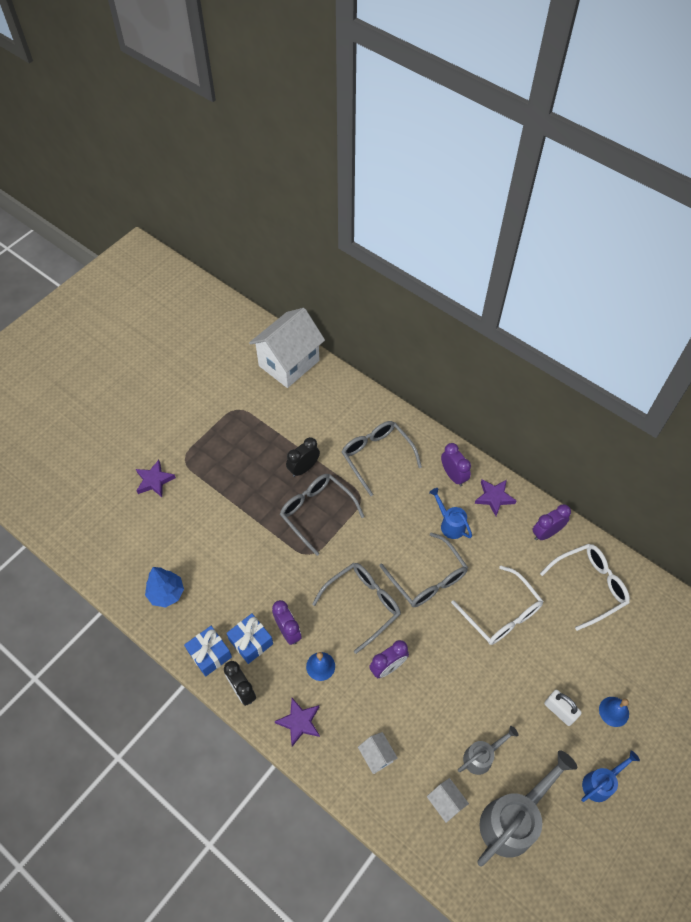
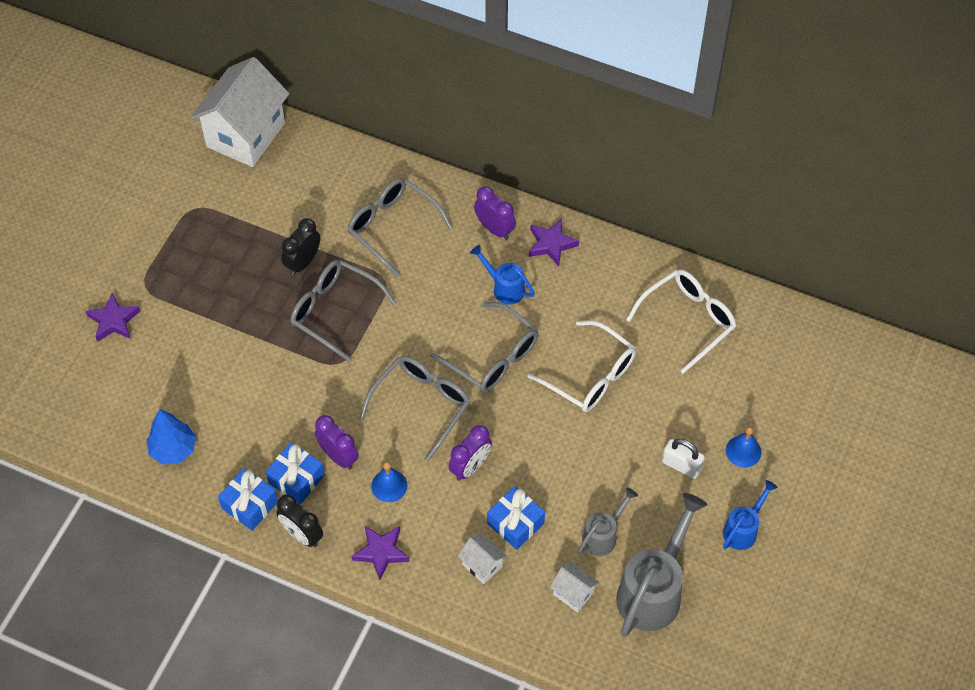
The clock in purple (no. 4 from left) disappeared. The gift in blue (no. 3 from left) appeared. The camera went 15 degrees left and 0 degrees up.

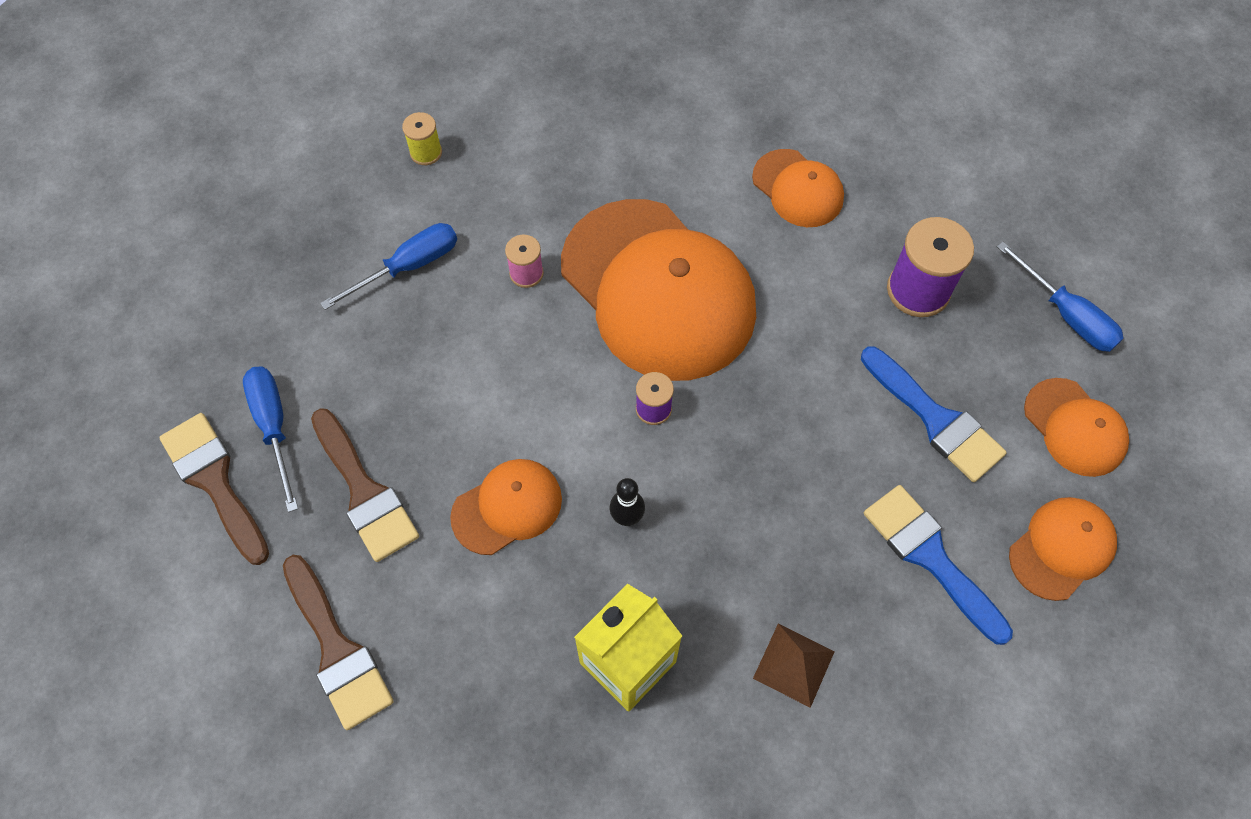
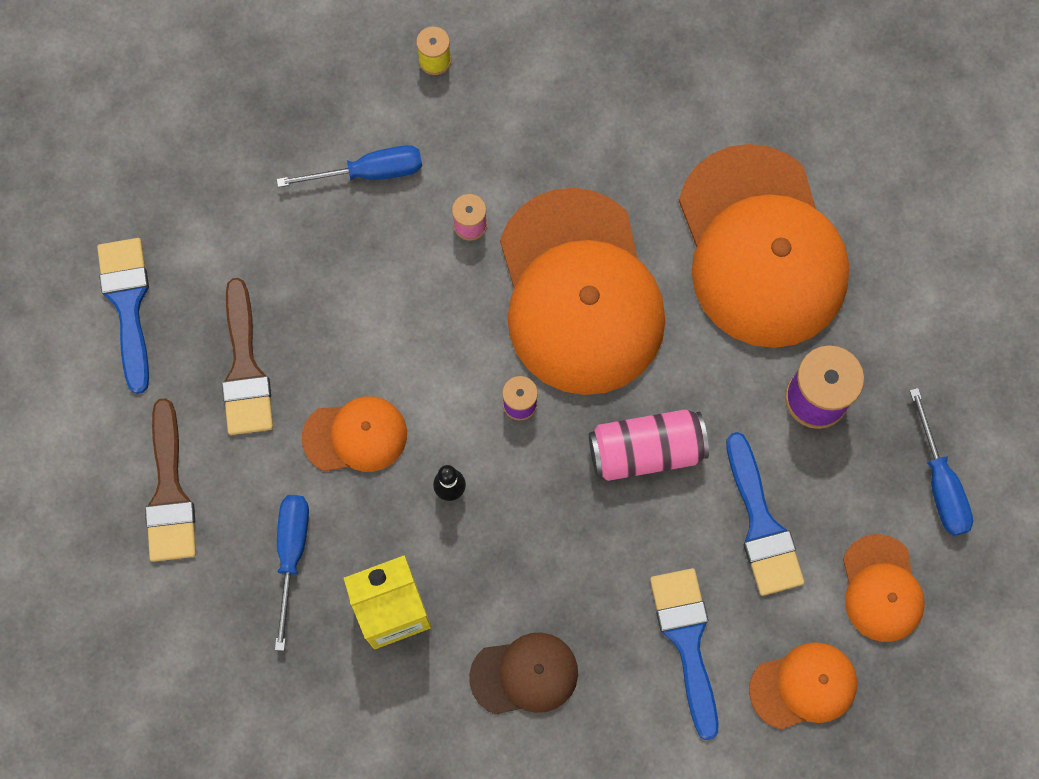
The cap in orange (no. 3 from left) changed to 2.10 times the size. The screwdriver in blue (no. 1 from left) moved. The brush in brown (no. 1 from left) became the brush in blue (no. 1 from left). The pyramid in brown was replaced by the cap in brown. The can in pink appeared. The camera went 25 degrees right and 10 degrees up.

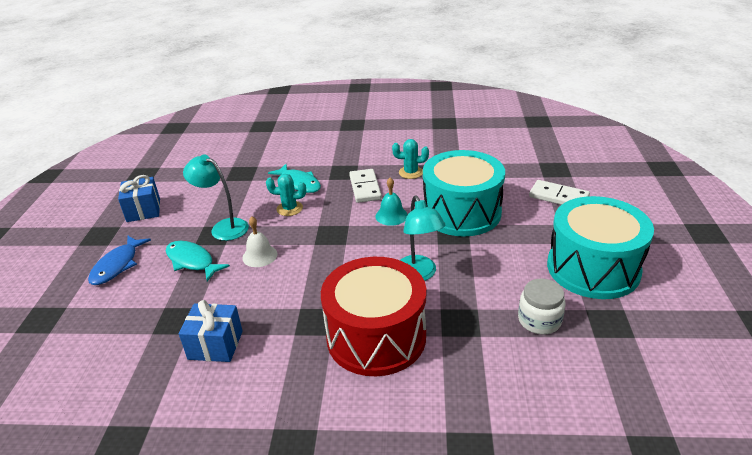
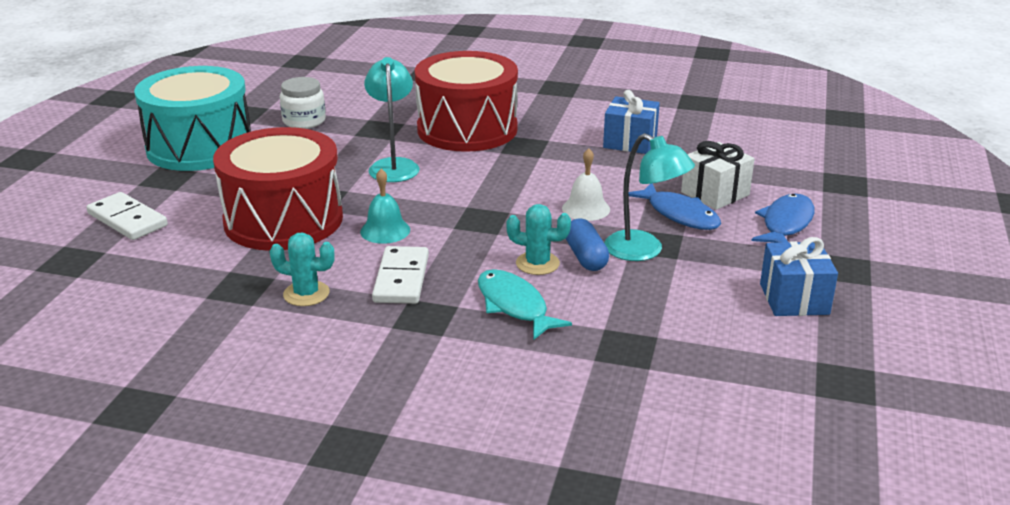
The drum in turquoise (no. 1 from left) became the drum in red (no. 1 from left). The fish in turquoise (no. 1 from left) became the fish in blue (no. 1 from left). The gift in white appeared. The capsule in blue appeared. The camera went 170 degrees left and 5 degrees down.

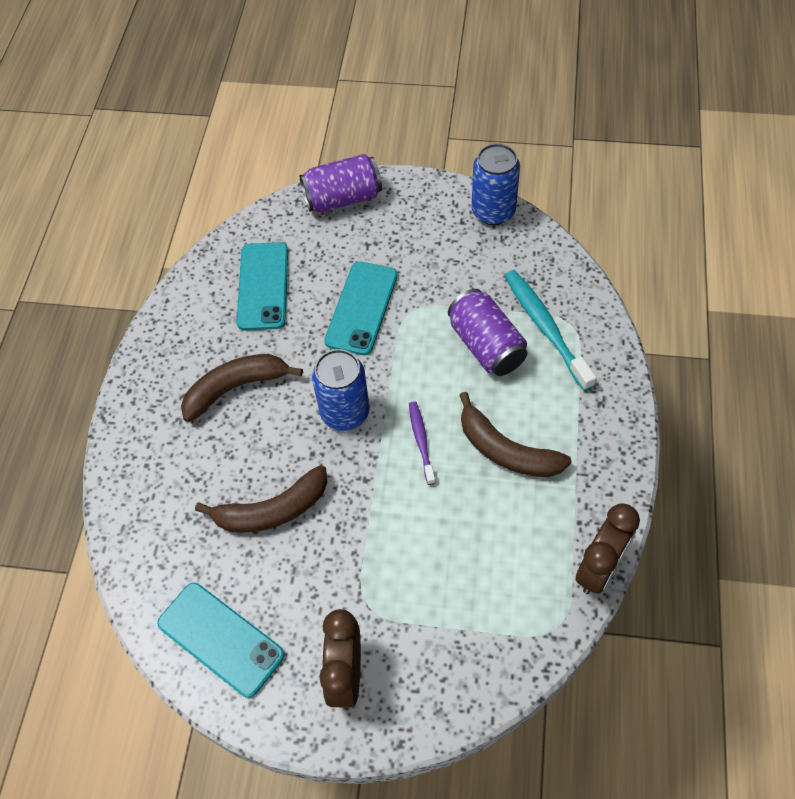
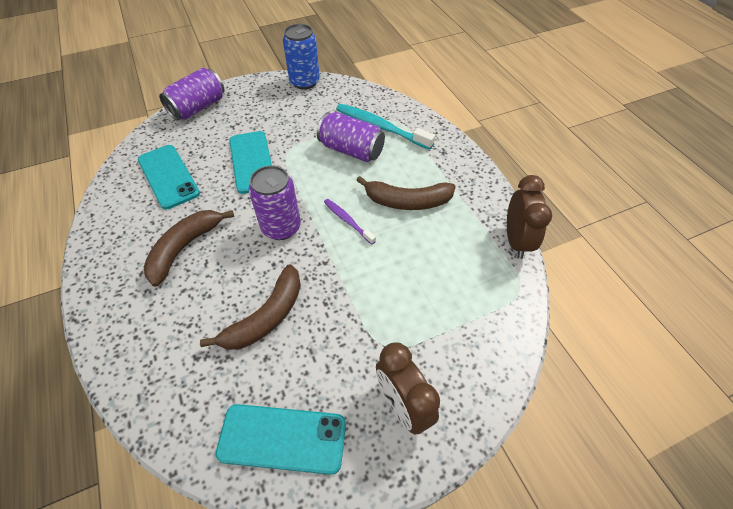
The can in blue (no. 1 from left) became the can in purple (no. 2 from left). The camera went 35 degrees left and 5 degrees down.

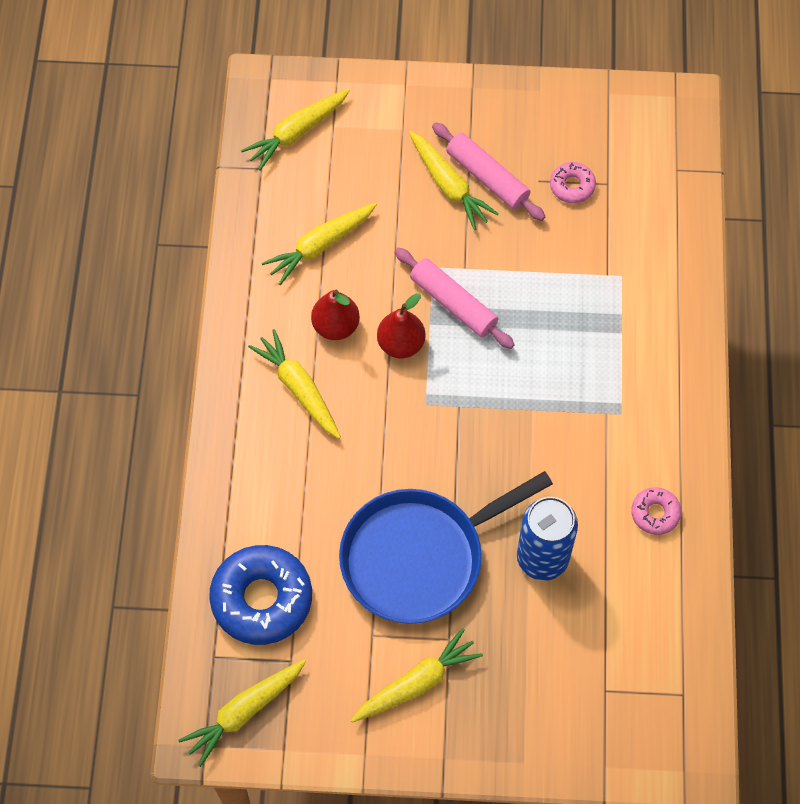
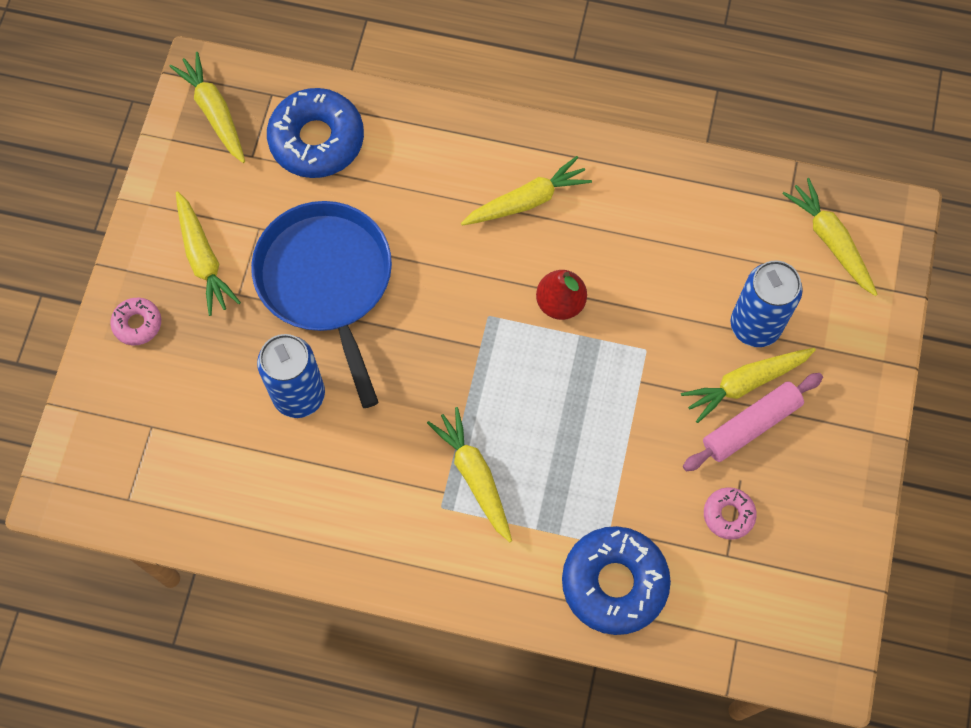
The carrot in yellow (no. 4 from left in the first image) moved. The rolling pin in pink (no. 1 from left) disappeared. The pear in red (no. 1 from left) disappeared. The donut in pink (no. 2 from left in the first image) moved. The can in blue (no. 2 from left) appeared. The donut in blue (no. 2 from left) appeared. The camera went 100 degrees right and 5 degrees up.

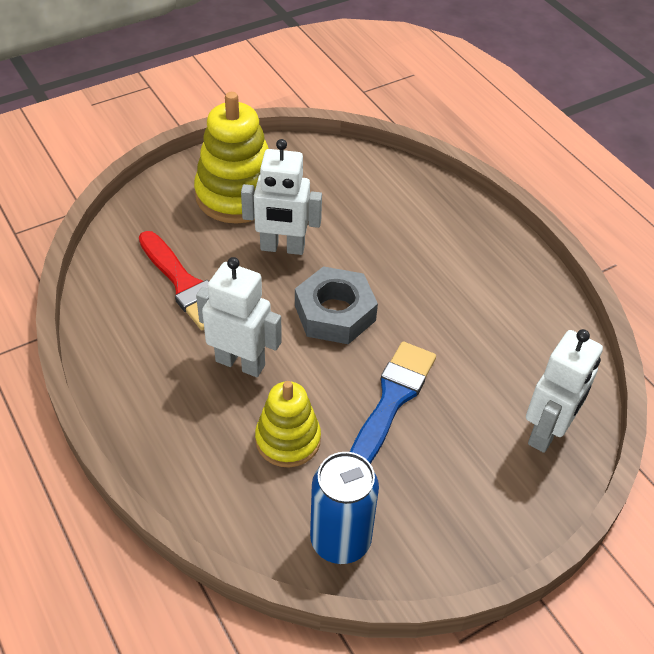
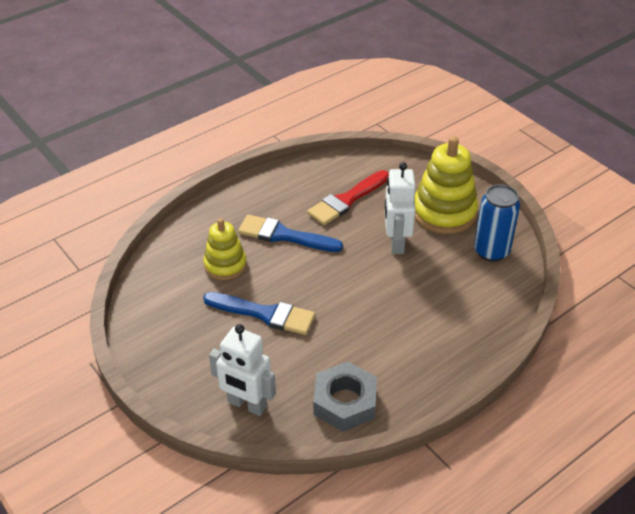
The robot in white (no. 1 from left) was replaced by the brush in blue (no. 2 from left). The nut in grey moved. The can in blue moved. The camera went 85 degrees right and 5 degrees down.

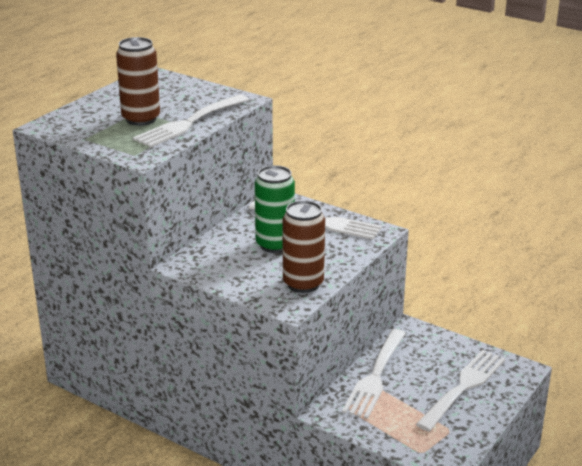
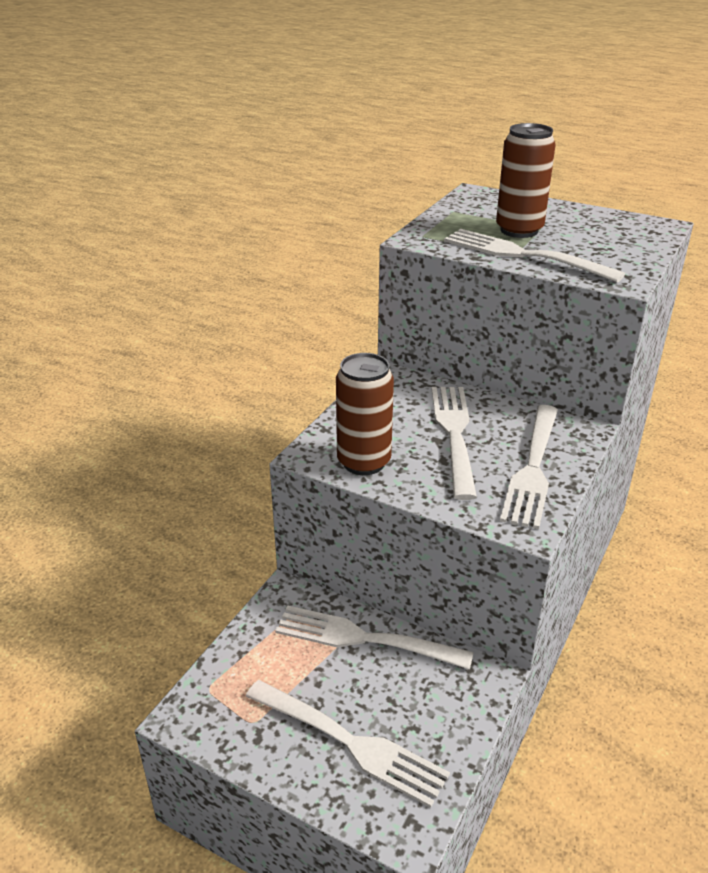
The can in green was replaced by the fork in white (no. 3 from left). The camera went 85 degrees right and 5 degrees up.

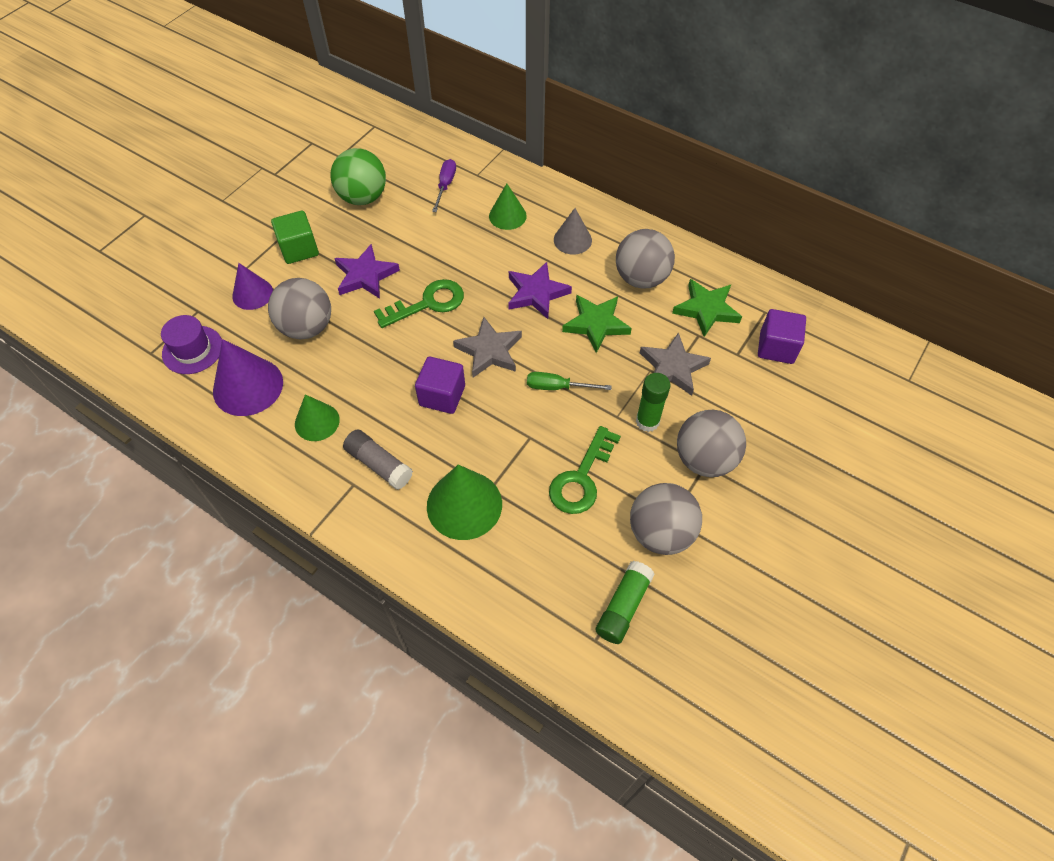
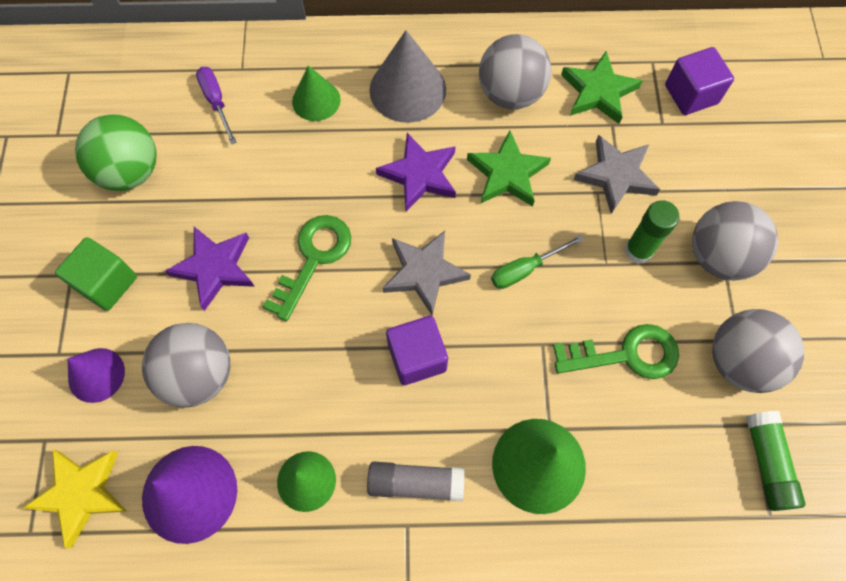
The cone in grey changed to 1.60 times the size. The hat in purple was replaced by the star in yellow. The key in green (no. 2 from left) turned 90 degrees counterclockwise. The camera went 35 degrees left and 10 degrees up.

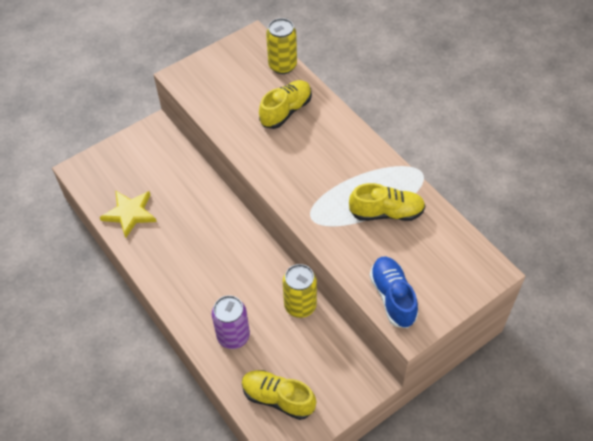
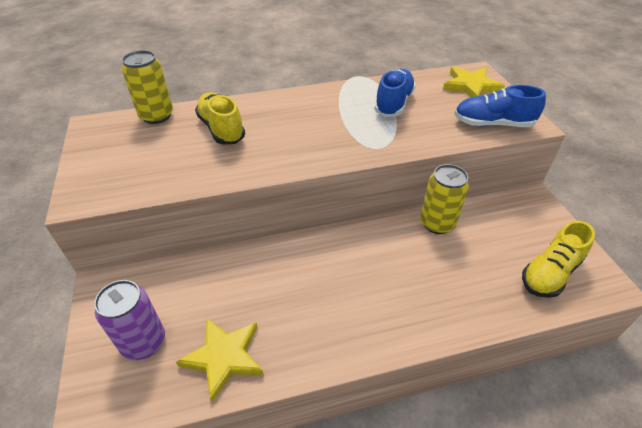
The shoe in yellow (no. 3 from left) became the shoe in blue (no. 1 from left). The can in purple moved. The star in yellow (no. 2 from left) appeared. The camera went 70 degrees left and 10 degrees down.

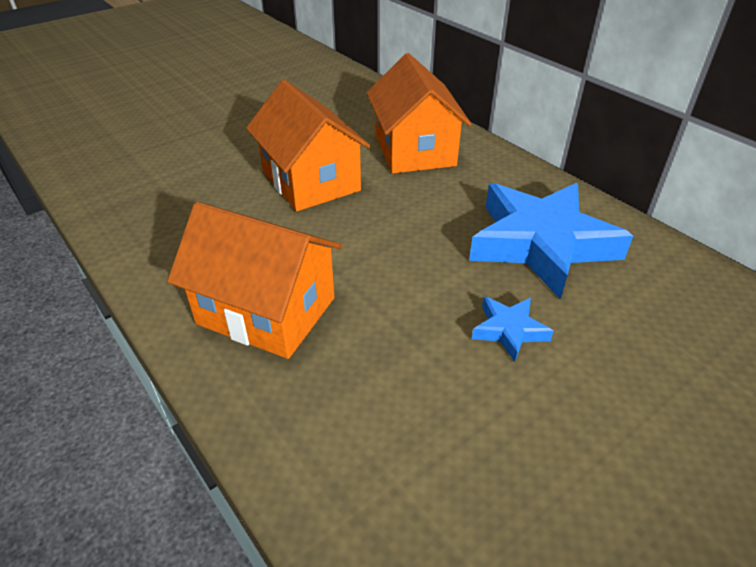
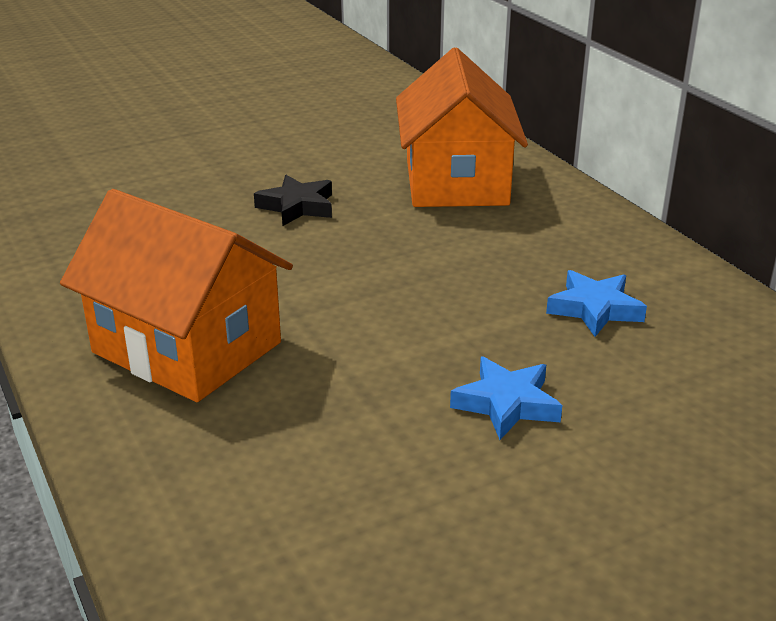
The house in orange (no. 2 from left) was replaced by the star in black. The star in blue (no. 2 from left) changed to 0.44 times the size. The camera went 10 degrees right and 10 degrees down.

